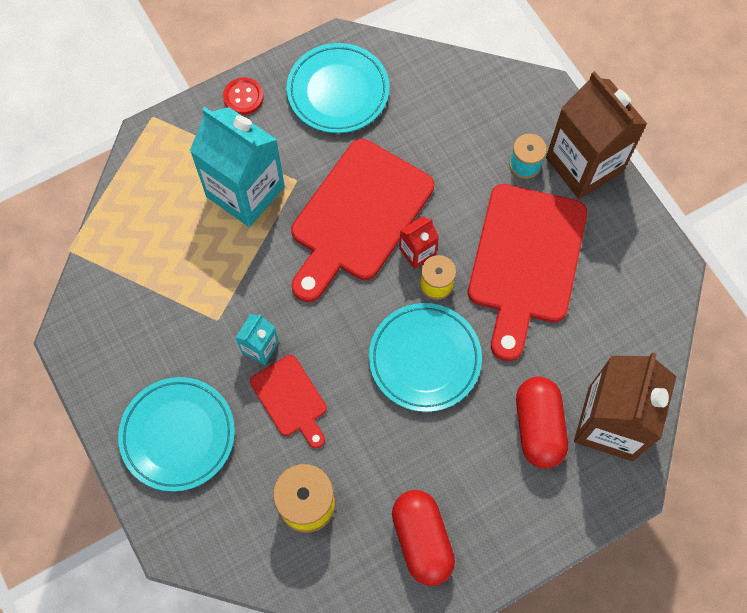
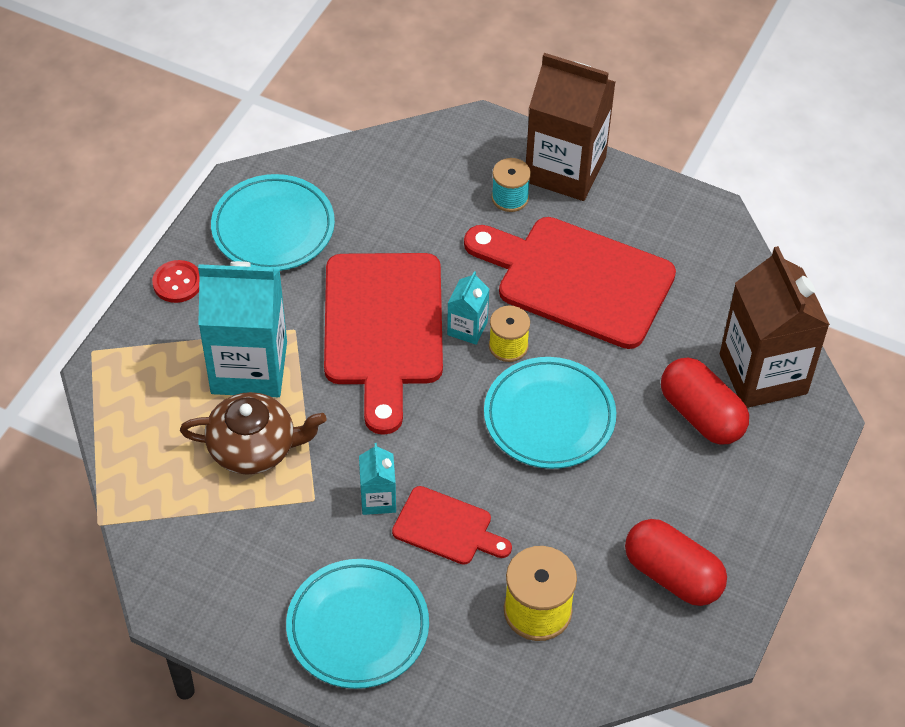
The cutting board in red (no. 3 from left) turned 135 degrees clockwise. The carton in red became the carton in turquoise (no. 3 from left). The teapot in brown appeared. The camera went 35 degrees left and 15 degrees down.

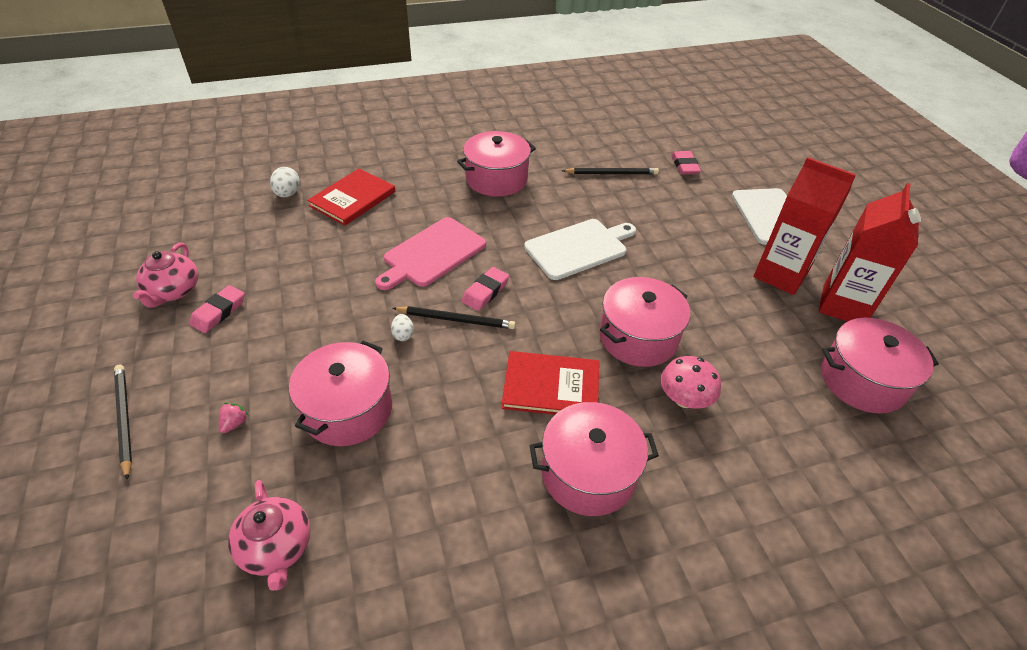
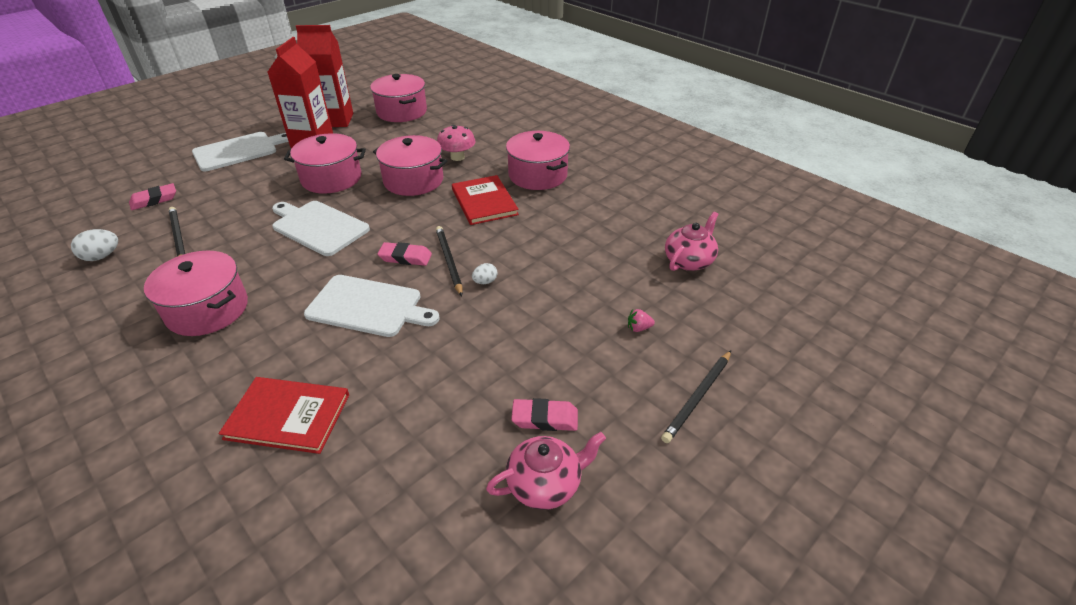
The egg in white (no. 1 from left) moved. The cutting board in pink became the cutting board in white (no. 3 from left). The pot in pink (no. 1 from left in the first image) moved. The camera went 115 degrees left and 5 degrees down.

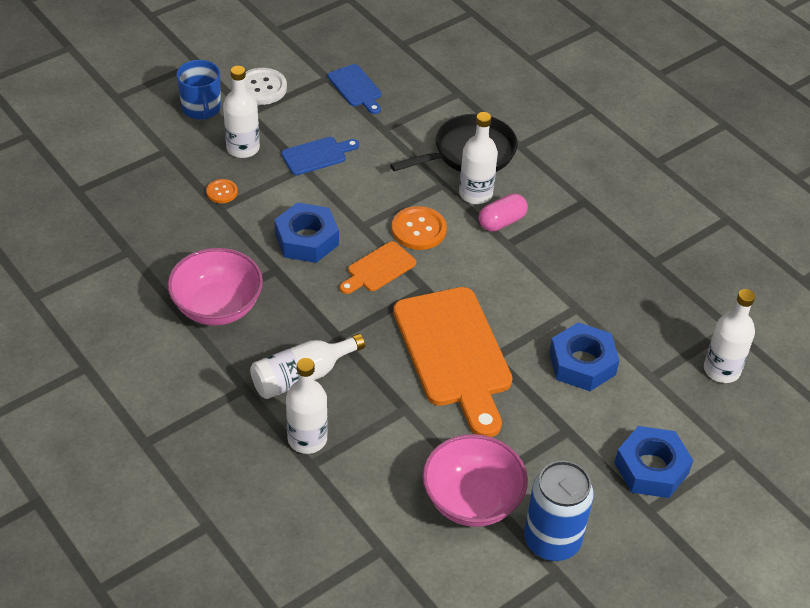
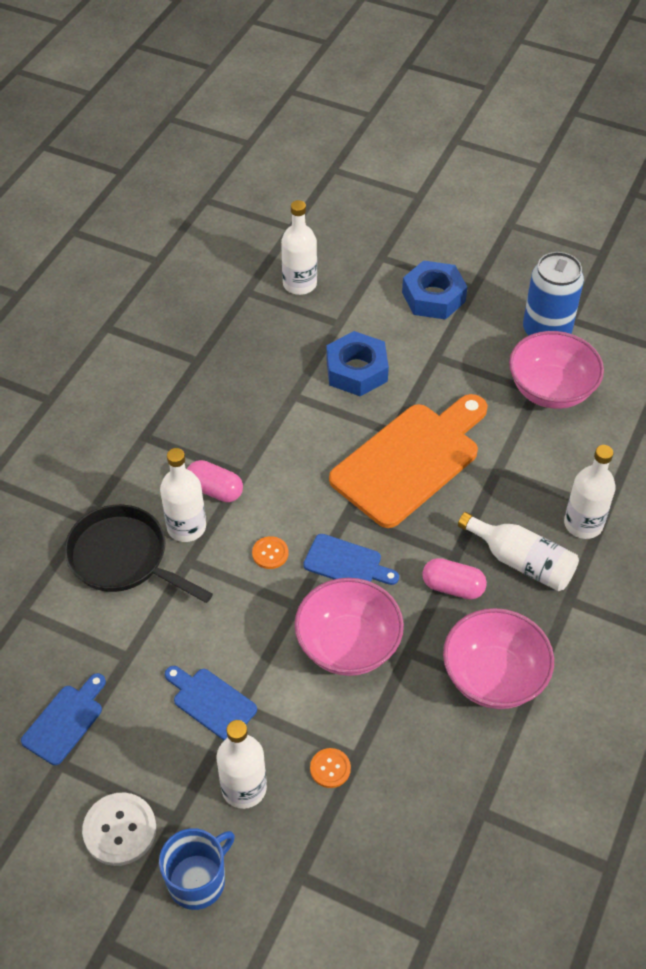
The nut in blue (no. 1 from left) was replaced by the bowl in pink (no. 1 from left). The button in orange (no. 2 from left in the first image) changed to 0.58 times the size. The cutting board in orange (no. 1 from left) became the cutting board in blue (no. 3 from left). The capsule in pink (no. 2 from left) appeared. The camera went 115 degrees left and 5 degrees up.

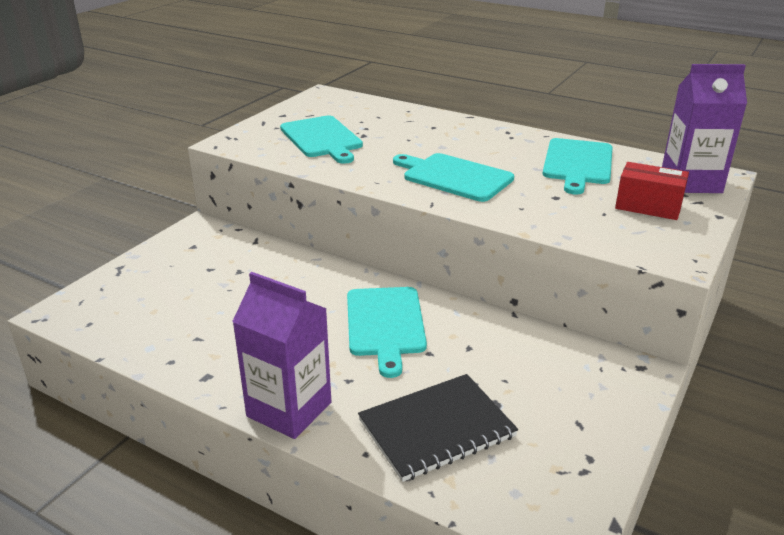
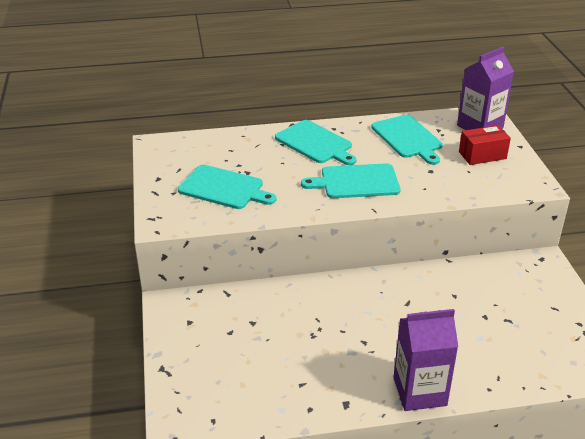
The cutting board in turquoise (no. 2 from left) moved. The notebook in black disappeared. The camera went 40 degrees left and 5 degrees up.

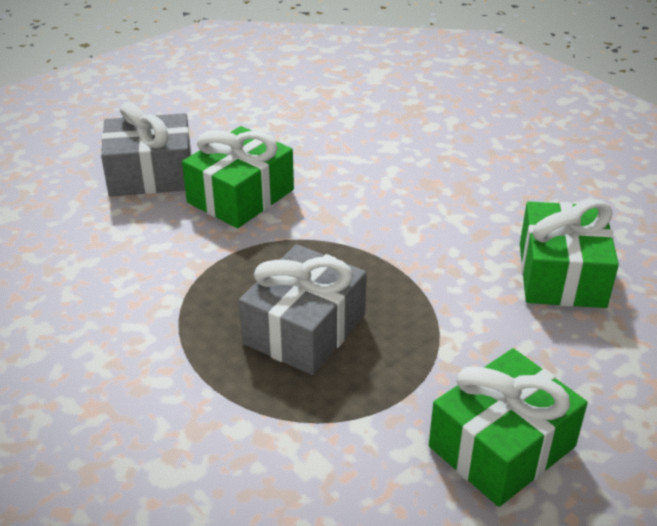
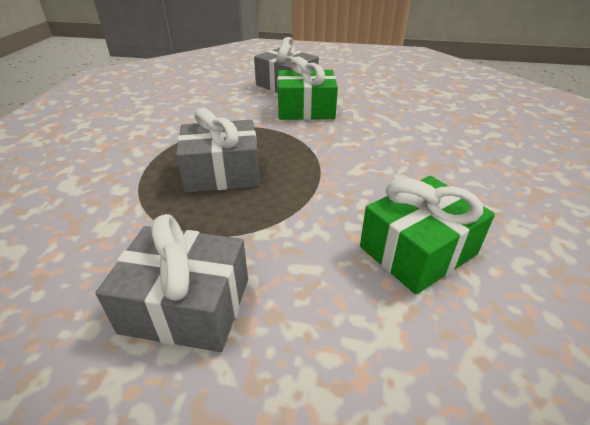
The gift in green (no. 2 from left) became the gift in grey (no. 1 from left). The camera went 50 degrees right and 0 degrees up.

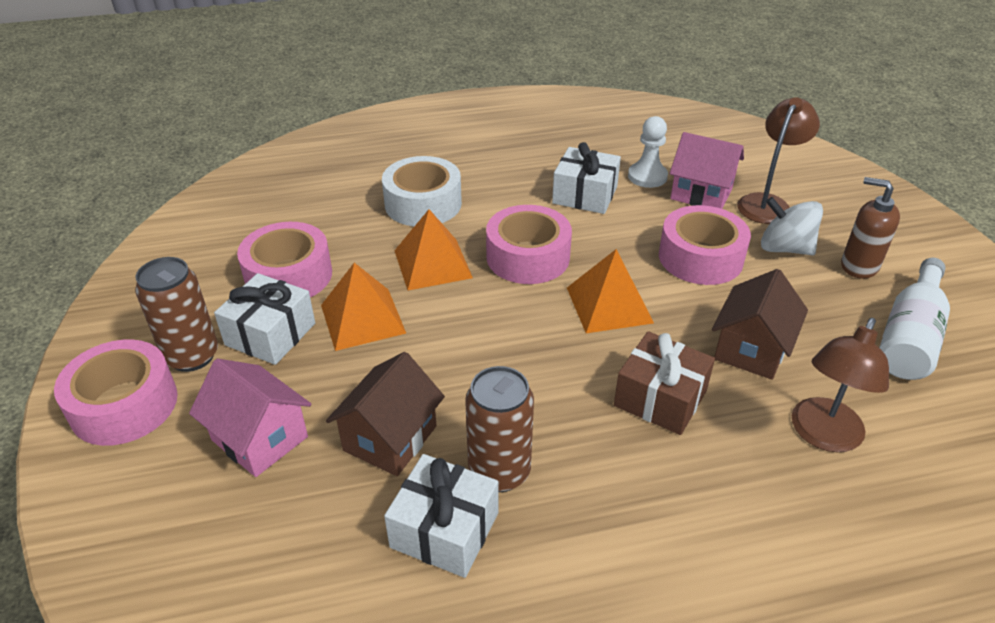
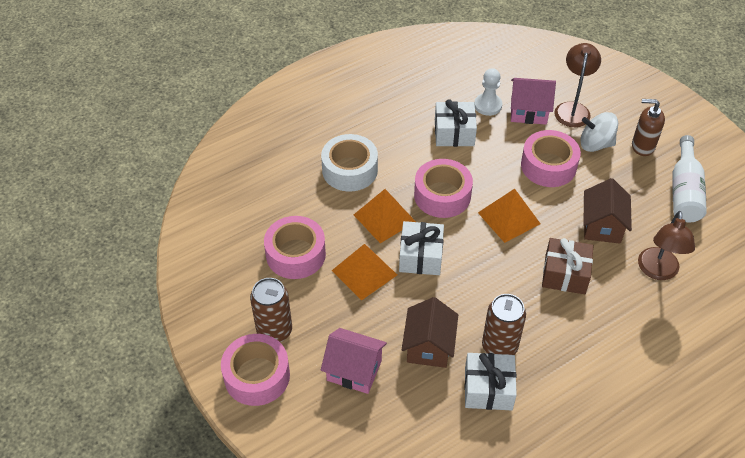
The gift in white (no. 1 from left) moved. The camera went 20 degrees left and 10 degrees up.

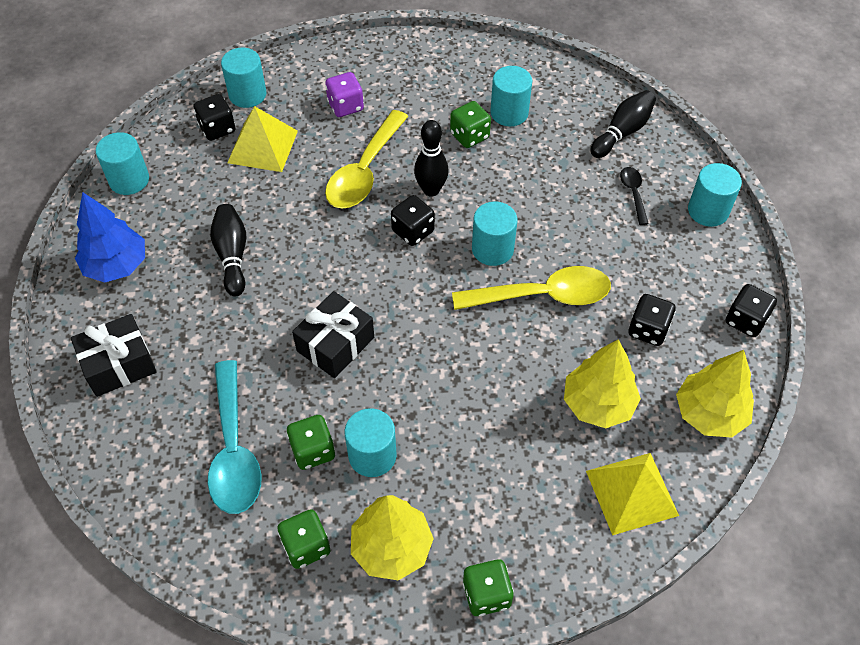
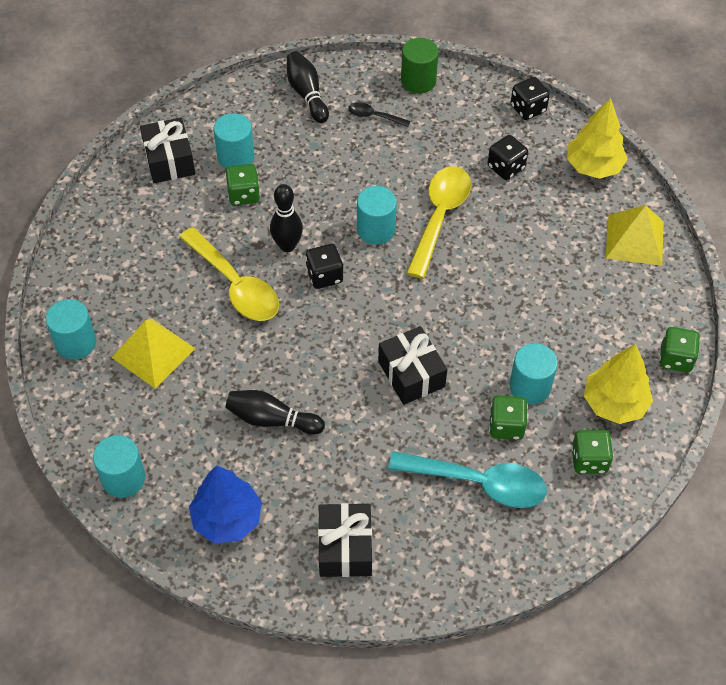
The dice in purple disappeared. The dice in black (no. 1 from left) disappeared. The cylinder in turquoise (no. 6 from left) became the cylinder in green. The tree in yellow (no. 2 from left) disappeared. The gift in black (no. 1 from left) appeared. The camera went 65 degrees left and 0 degrees up.

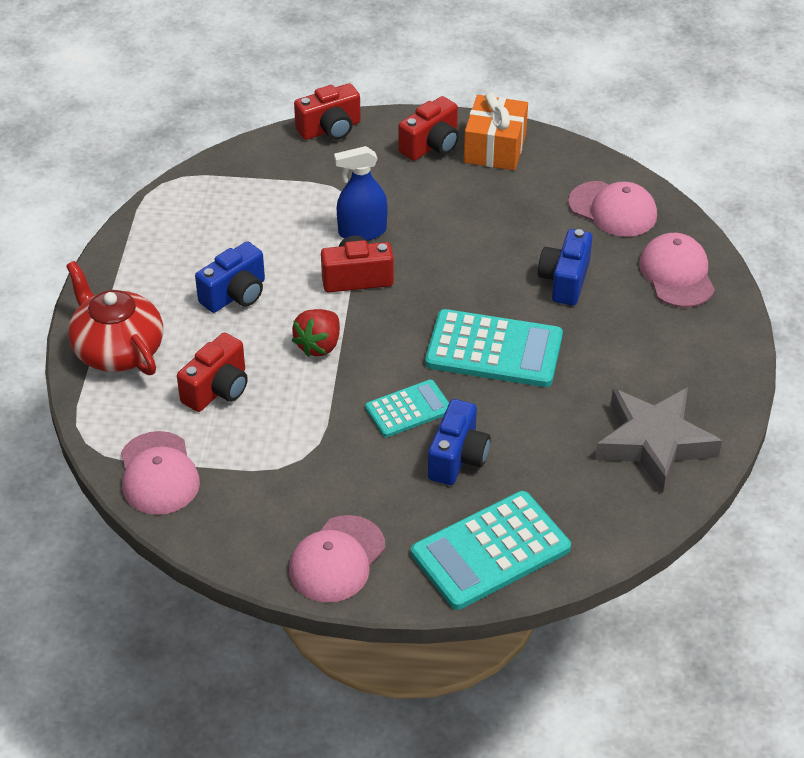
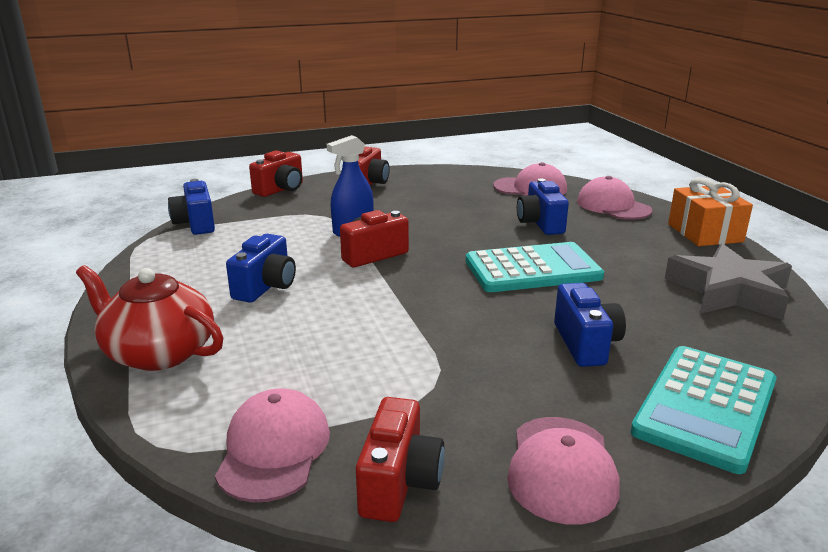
The gift in orange moved. The strawberry in red disappeared. The camera in red (no. 1 from left in the first image) moved. The calculator in turquoise (no. 1 from left) disappeared. The cap in pink (no. 1 from left) turned 135 degrees counterclockwise. The camera in blue (no. 1 from left) appeared. The camera went 25 degrees left and 20 degrees down.

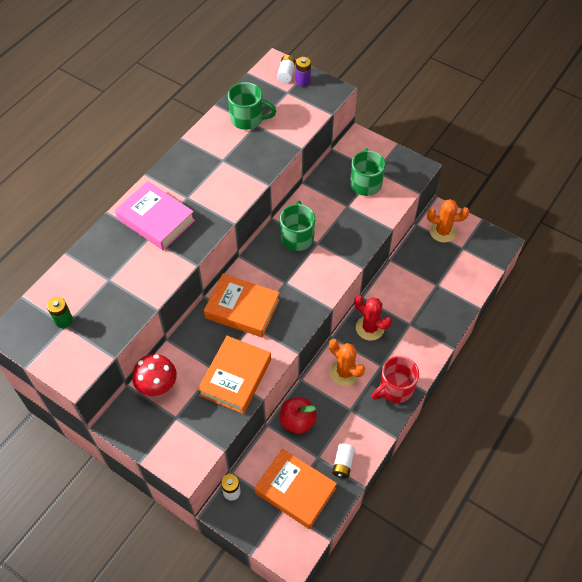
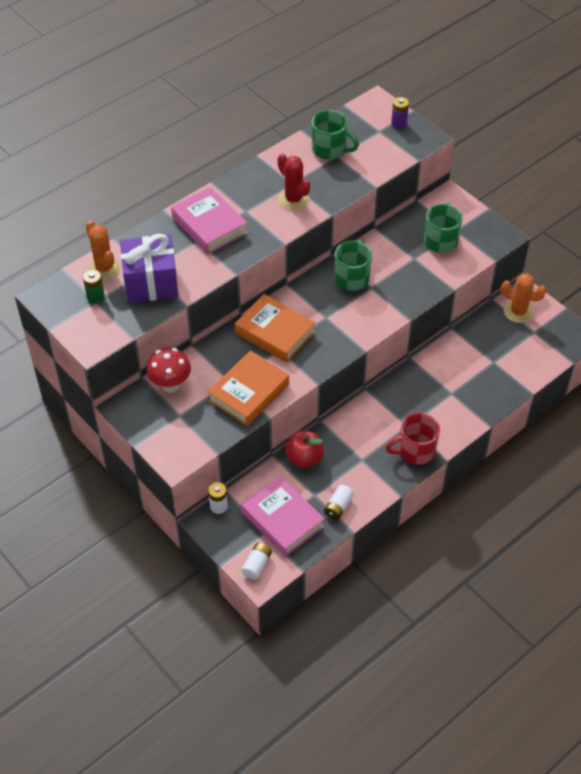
The battery in white (no. 2 from left) moved. The cactus in red moved. The cactus in orange (no. 1 from left) moved. The book in orange (no. 3 from left) became the book in pink (no. 2 from left). The gift in purple appeared. The camera went 15 degrees right and 5 degrees down.

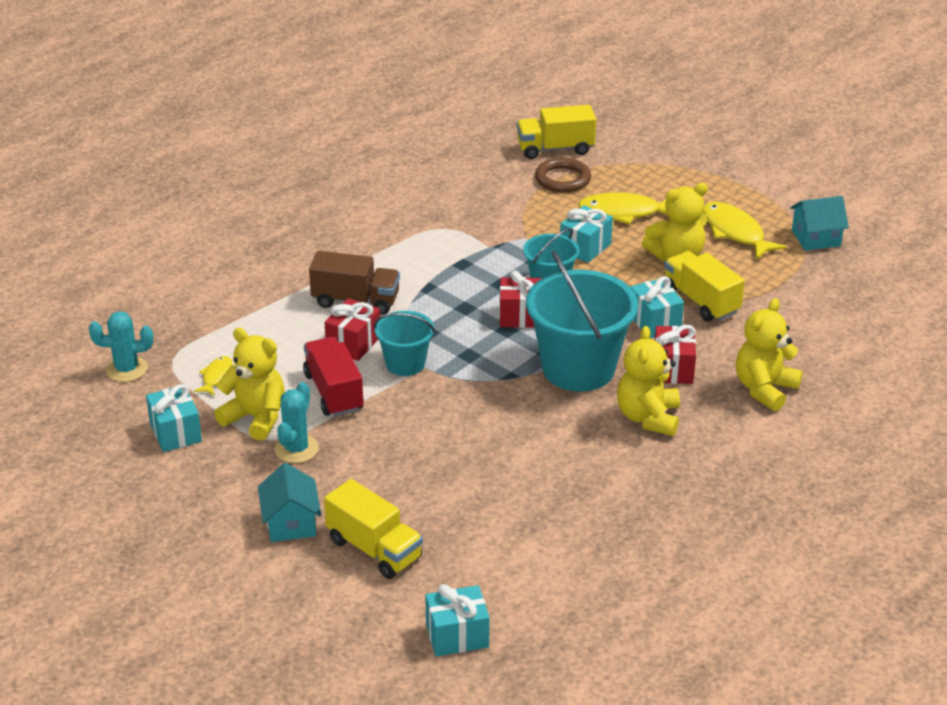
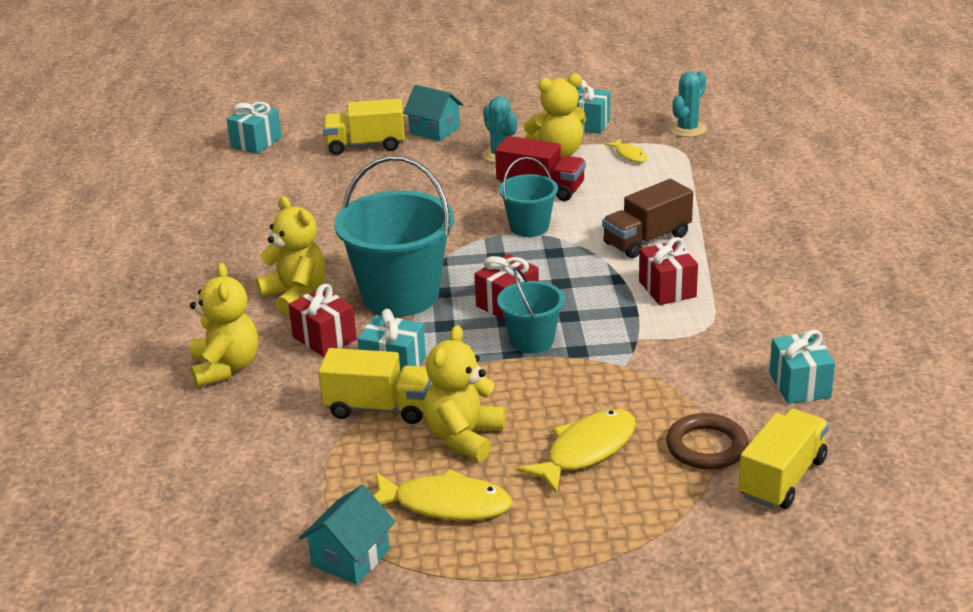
The gift in turquoise (no. 3 from left in the first image) moved. The gift in red (no. 1 from left in the first image) moved. The camera went 135 degrees right and 5 degrees down.

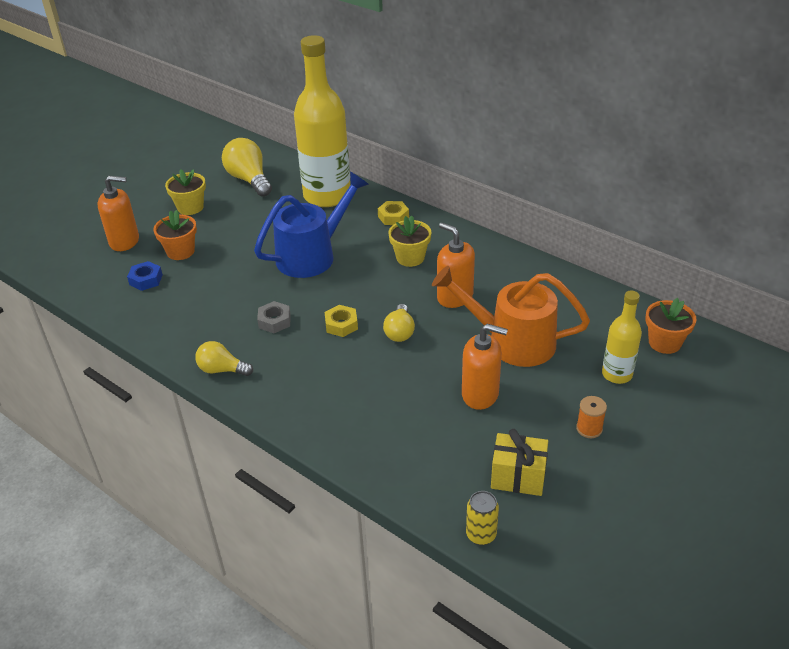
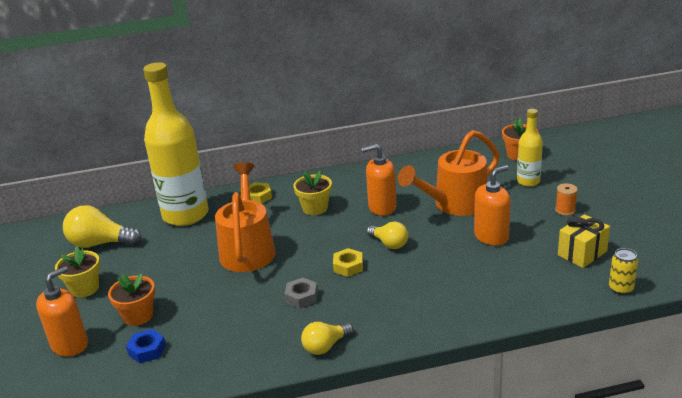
The watering can in blue became the watering can in orange (no. 1 from left). The camera went 50 degrees left and 10 degrees down.

